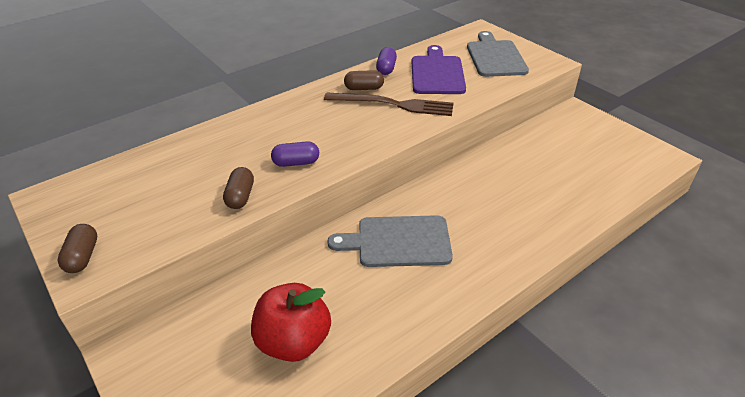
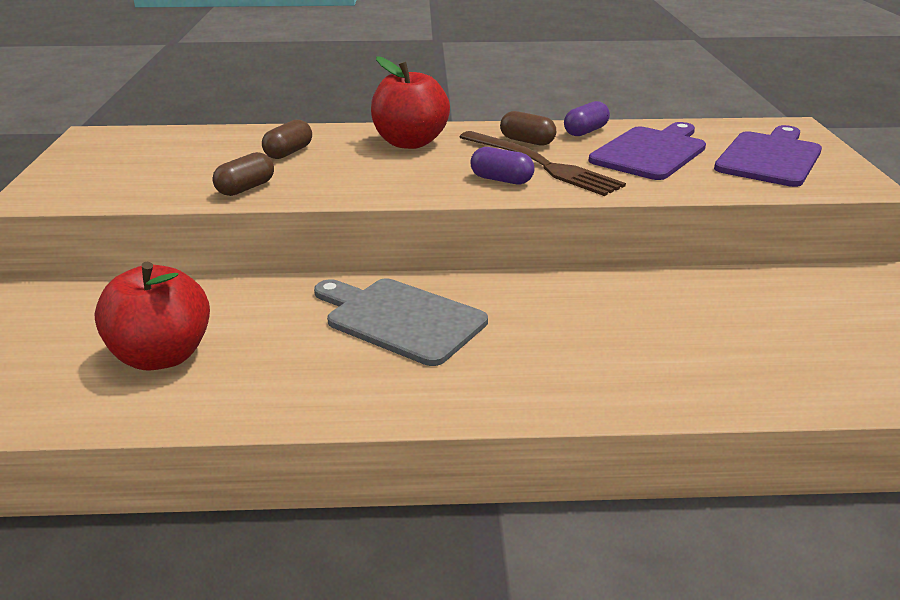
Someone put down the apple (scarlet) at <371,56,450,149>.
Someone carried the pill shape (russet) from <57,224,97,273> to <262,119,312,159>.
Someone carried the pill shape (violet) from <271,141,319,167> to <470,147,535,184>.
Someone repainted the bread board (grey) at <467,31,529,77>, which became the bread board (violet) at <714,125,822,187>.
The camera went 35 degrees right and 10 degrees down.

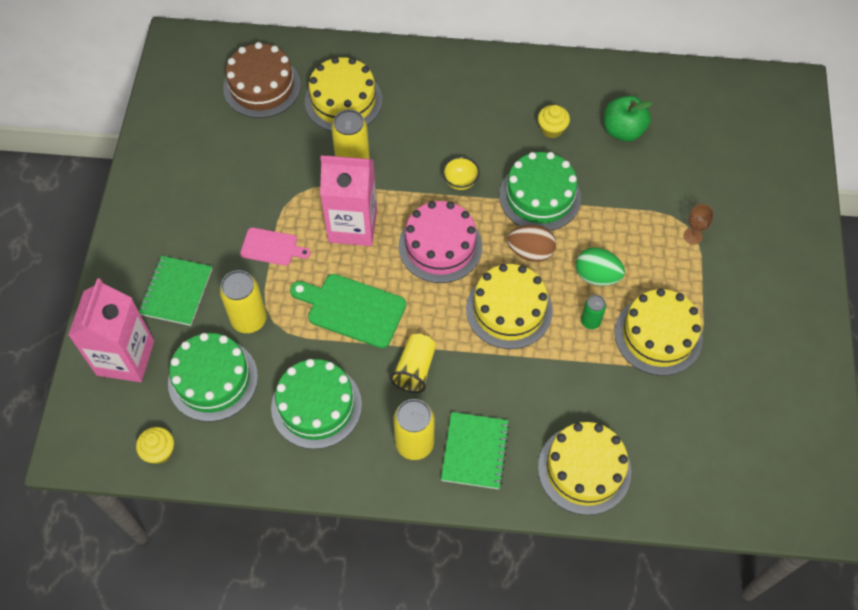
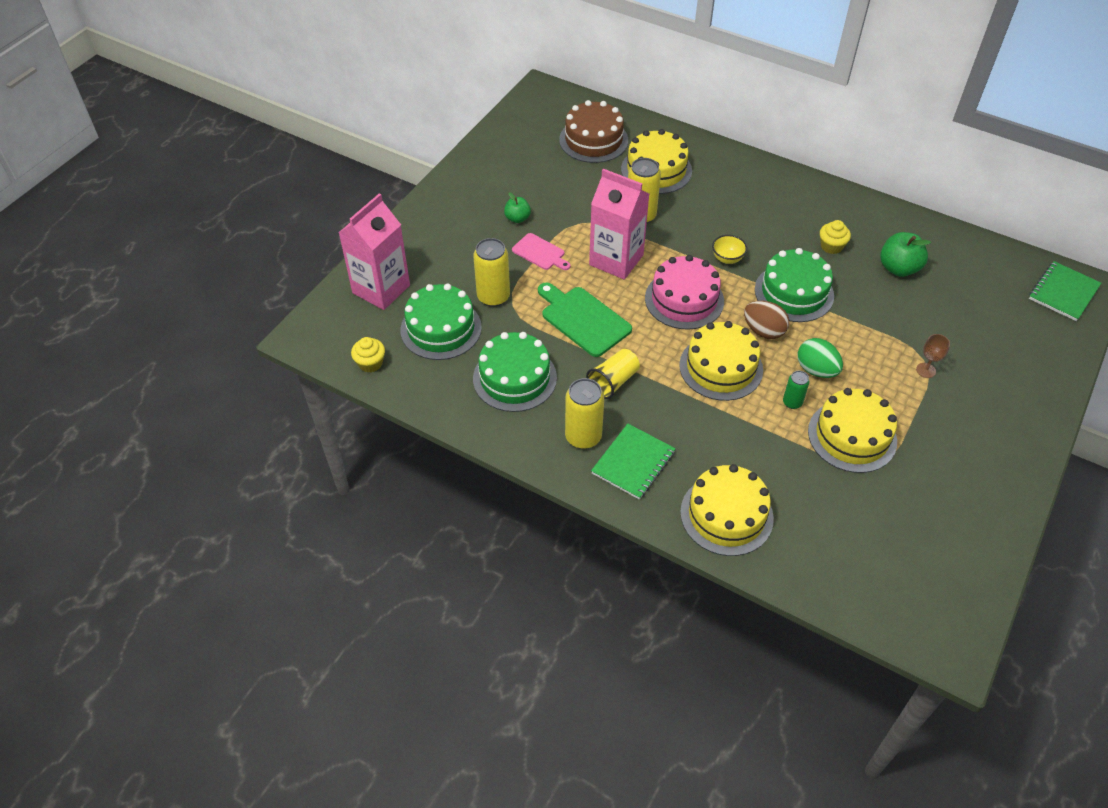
Someone put down the apple (green) at <504,192,531,223>.
Someone carried the notebook (green) from <139,256,212,326> to <1029,261,1101,321>.
The camera went 25 degrees right and 10 degrees down.

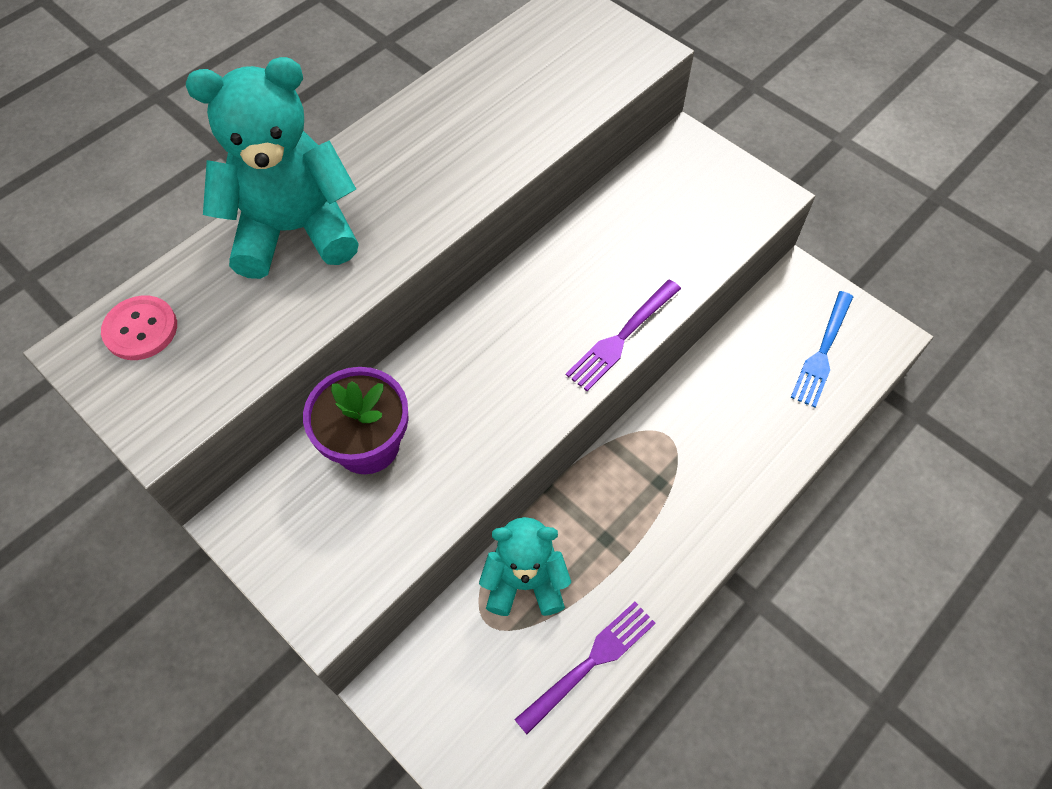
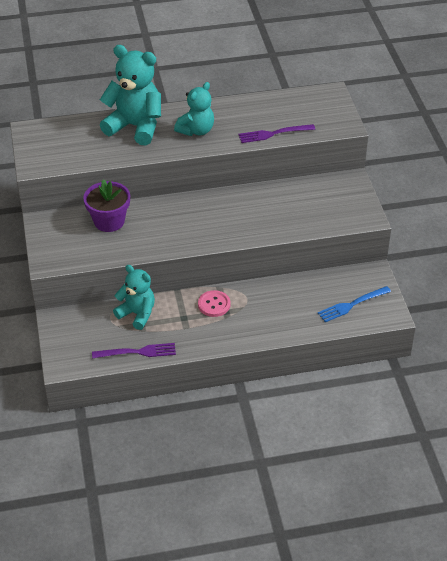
Someone put down the teddy (turquoise) at <174,82,214,136>.
Someone carried the button (pink) from <101,295,177,360> to <198,290,230,317>.
Someone carried the dinner fork (violet) from <566,280,681,391> to <238,124,315,143>.
The camera went 35 degrees right and 15 degrees down.

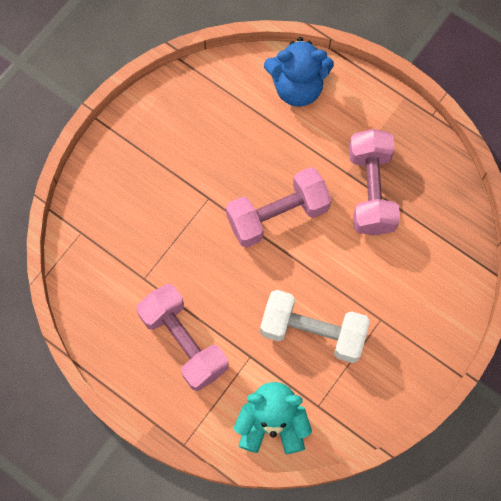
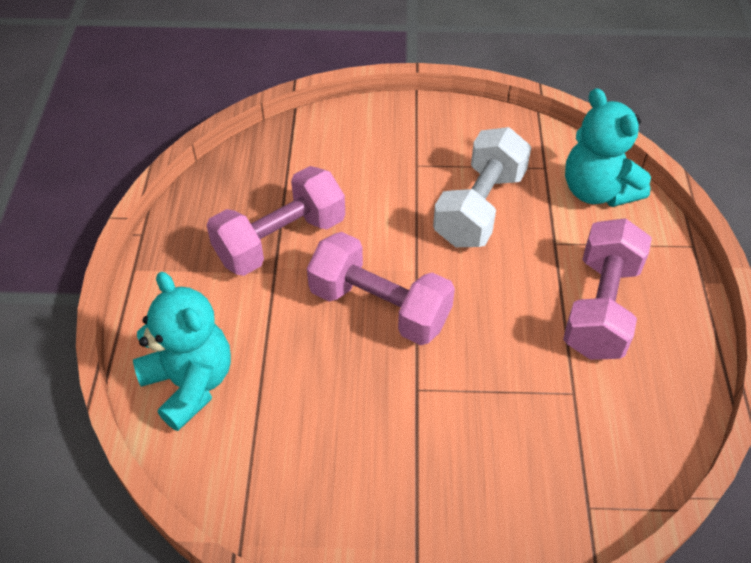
Someone repainted the teddy (cobalt) at <264,37,334,107>, which became the teddy (turquoise) at <133,272,231,431>.
Someone rotated the free weight (snow-white) at <260,290,370,363> by 45 degrees clockwise.
The camera went 125 degrees left and 20 degrees down.

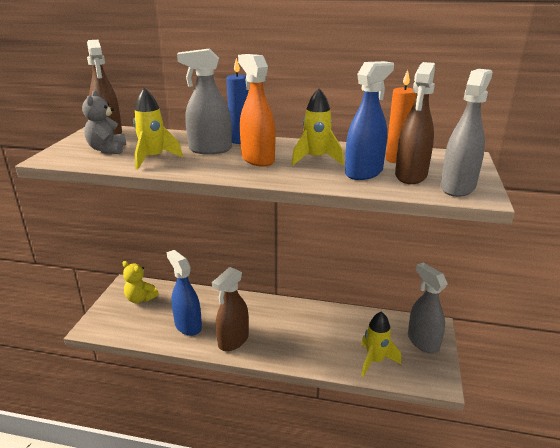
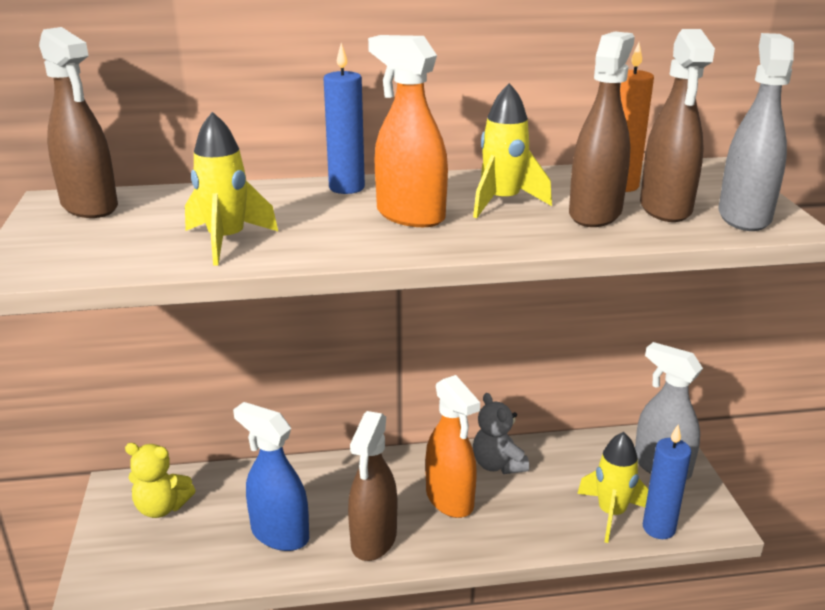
Someone took away the spray cleaner (grey) at <177,48,232,154>.
Someone put down the spray cleaner (orange) at <425,375,480,518>.
Someone put down the pillar candle (cobalt) at <643,425,691,539>.
Someone carried the teddy (grey) from <82,90,126,154> to <473,393,529,474>.
Someone repainted the spray cleaner (cobalt) at <345,61,394,180>, which became the spray cleaner (russet) at <569,32,635,227>.
The camera went 20 degrees left and 0 degrees up.

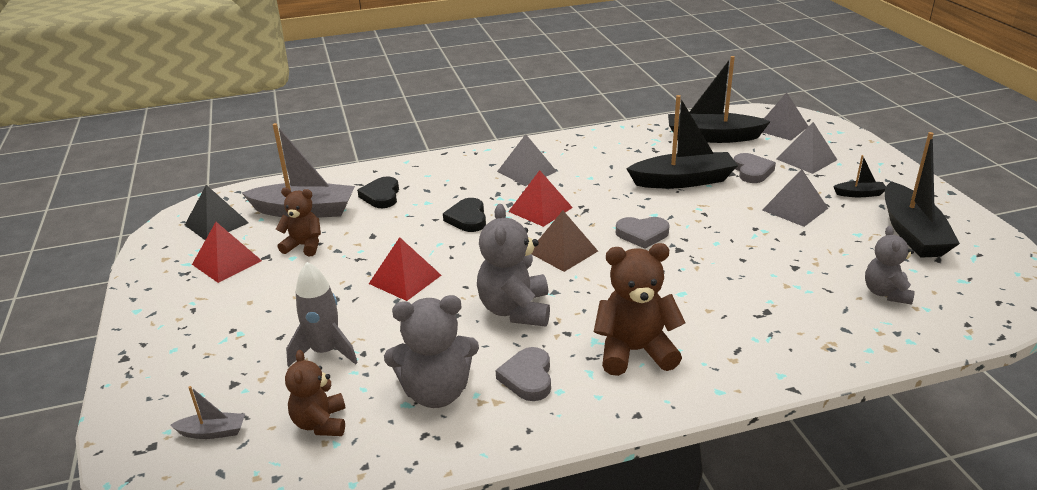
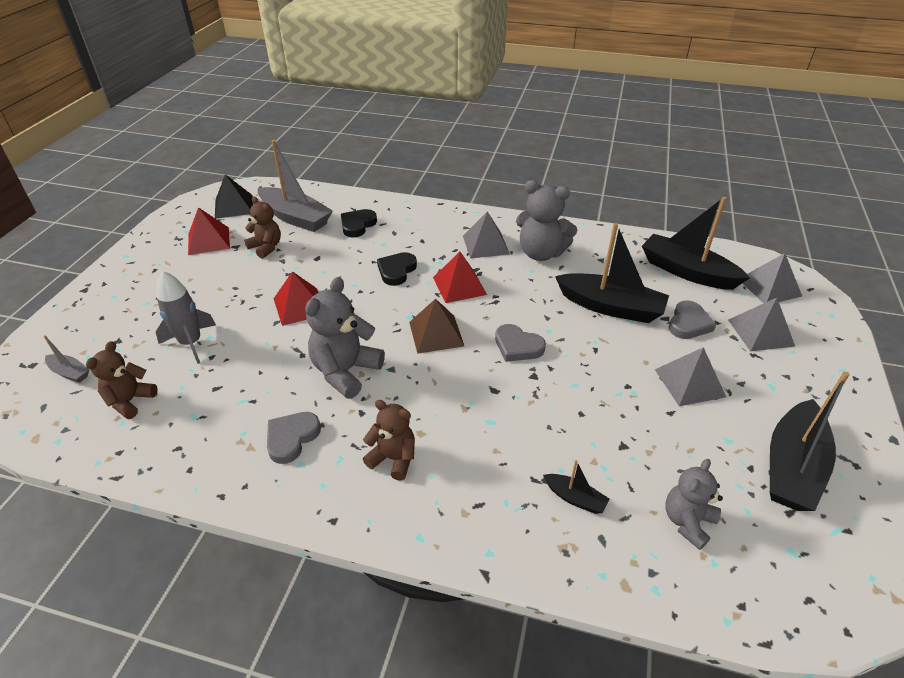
Someone carried the teddy (grey) from <384,295,479,408> to <516,180,577,261>.
Someone carried the sailboat (ebony) from <833,155,886,197> to <543,460,609,514>.
Someone scaled the teddy (russet) at <594,243,685,376> by 0.64.
The camera went 30 degrees right and 10 degrees up.

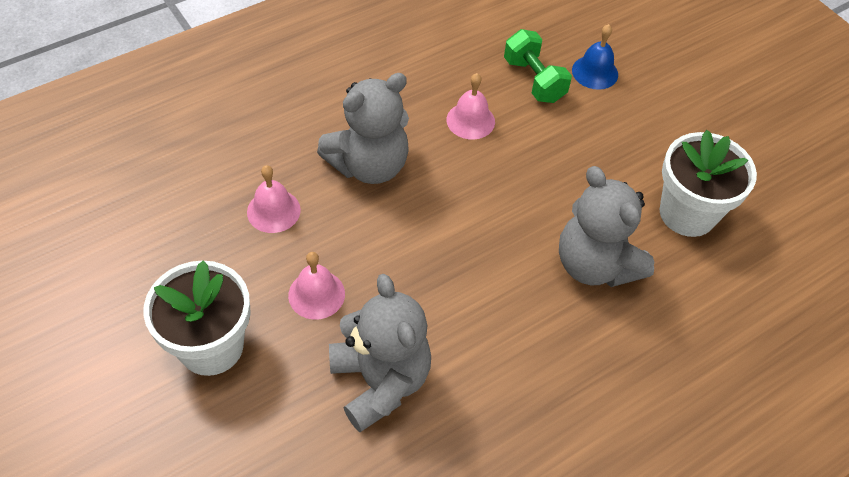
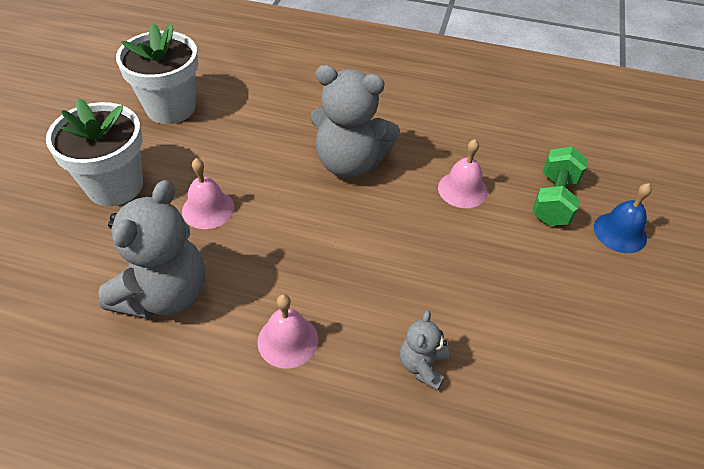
Someone carried the school bell (pink) from <247,165,301,233> to <257,294,318,368>.
Someone carried the potted plant (snow-white) from <659,130,757,237> to <116,23,198,124>.
Someone scaled the teddy (grey) at <559,166,654,287> by 0.49.
The camera went 50 degrees right and 5 degrees down.

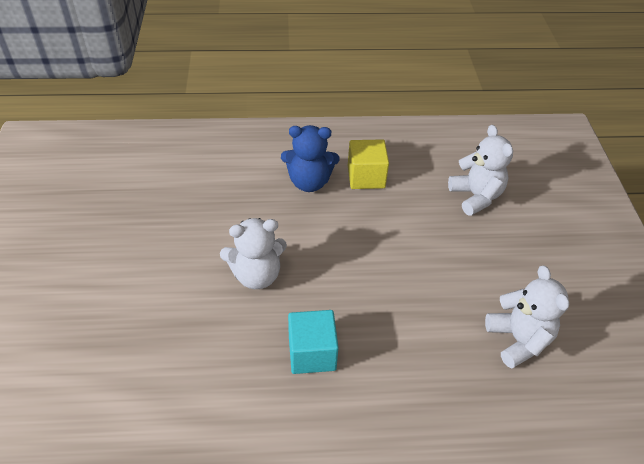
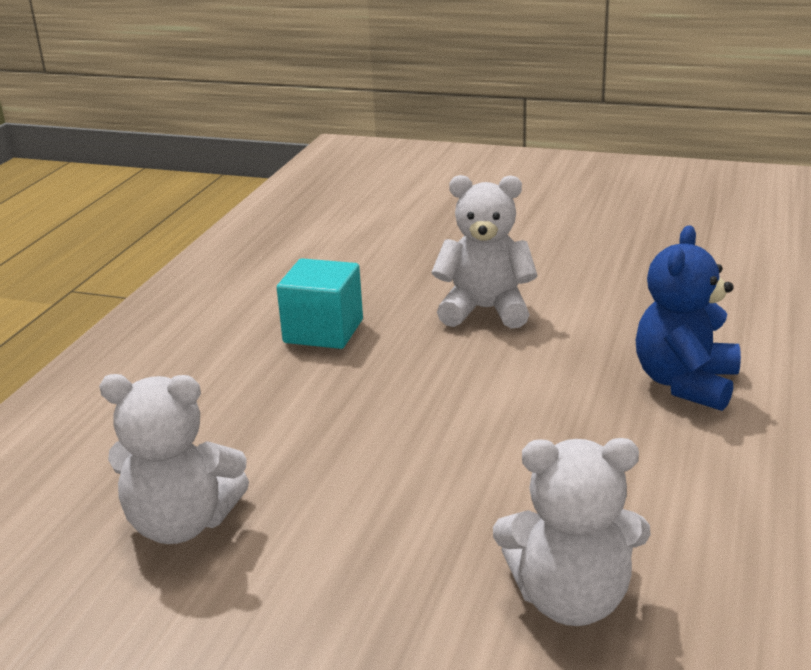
Someone took away the solid cube (bright yellow) at <348,139,389,189>.
Someone rotated the teddy (snow-white) at <220,218,287,289> by 90 degrees clockwise.
The camera went 115 degrees right and 20 degrees down.

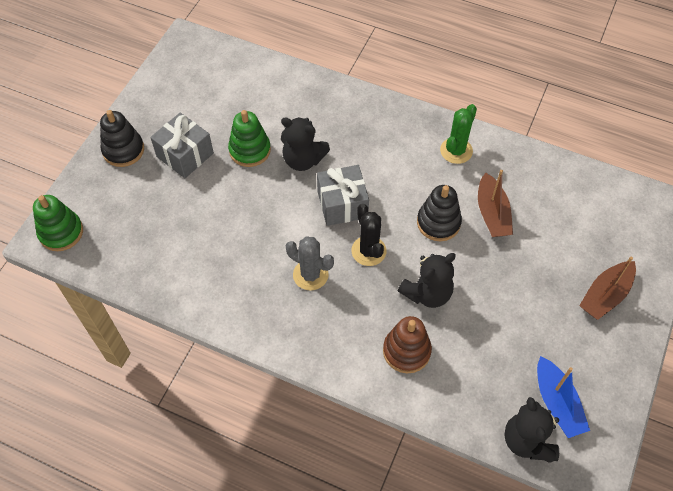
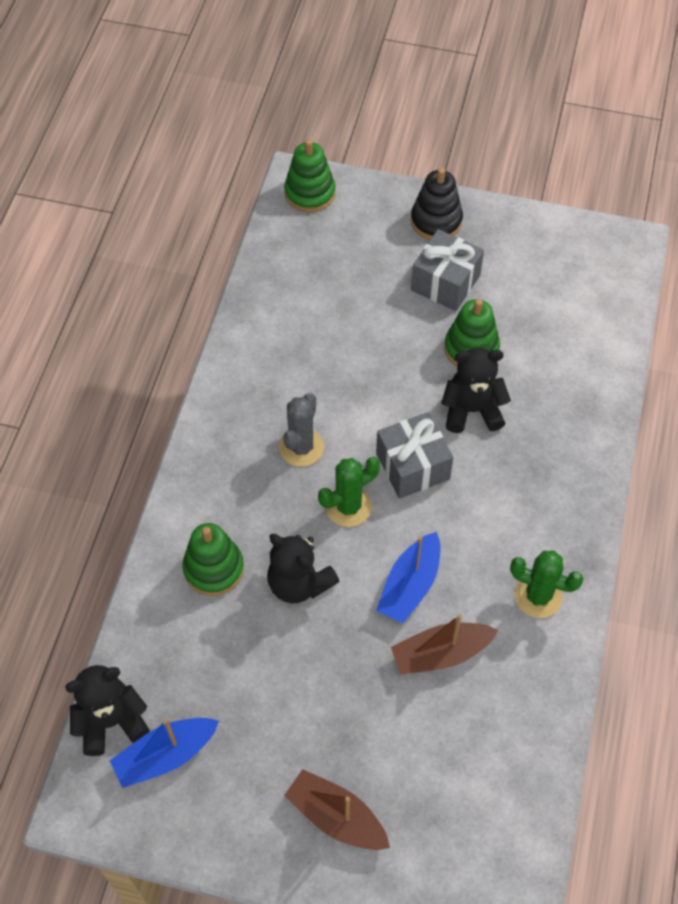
Someone swapped the ring stacker (ebony) at <417,185,462,241> for the sailboat (cobalt) at <376,532,440,624>.
Someone repainted the saguaro cactus (ebony) at <351,204,386,266>, which became the saguaro cactus (green) at <318,457,380,527>.
Someone repainted the ring stacker (russet) at <383,316,432,373>, which became the ring stacker (green) at <183,523,244,596>.
Someone rotated the teddy (ebony) at <281,117,330,171> by 75 degrees clockwise.
The camera went 80 degrees right and 0 degrees up.

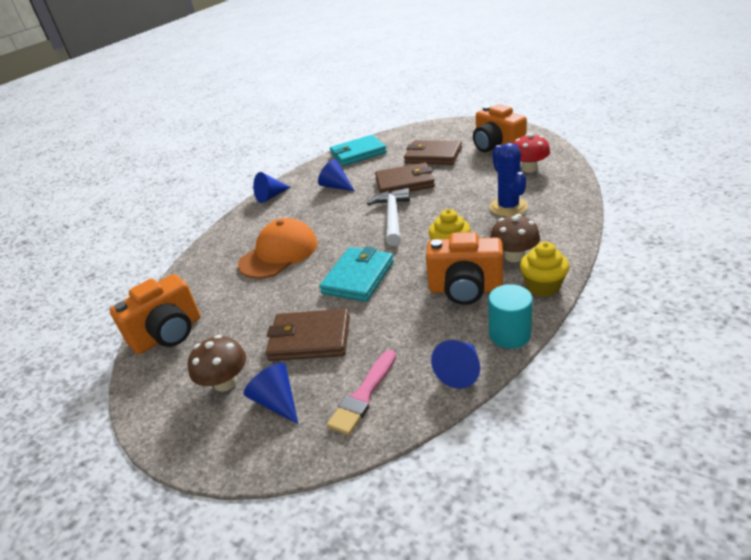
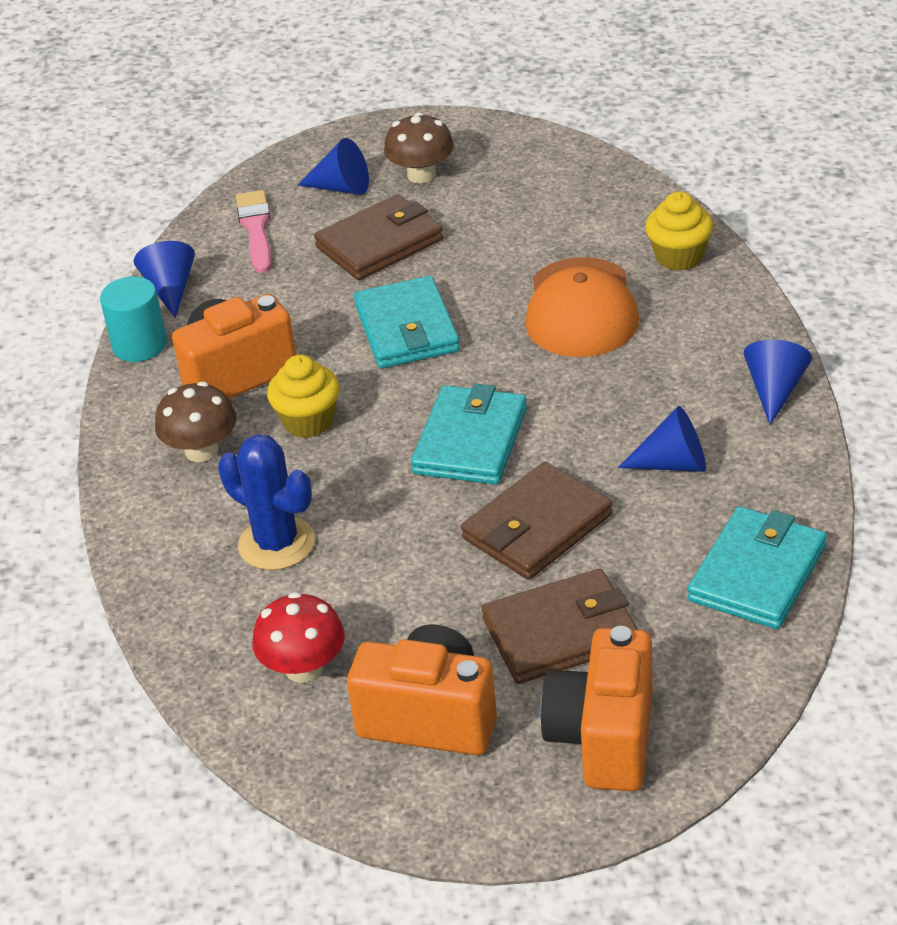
Someone carried the photo camera (orange) from <110,274,200,354> to <540,626,653,791>.
Someone carried the cupcake (bright yellow) from <520,242,569,297> to <645,191,713,271>.
Someone swapped the claw hammer (snow-white) at <367,188,410,246> for the wallet (turquoise) at <411,384,527,485>.
The camera went 140 degrees right and 5 degrees up.

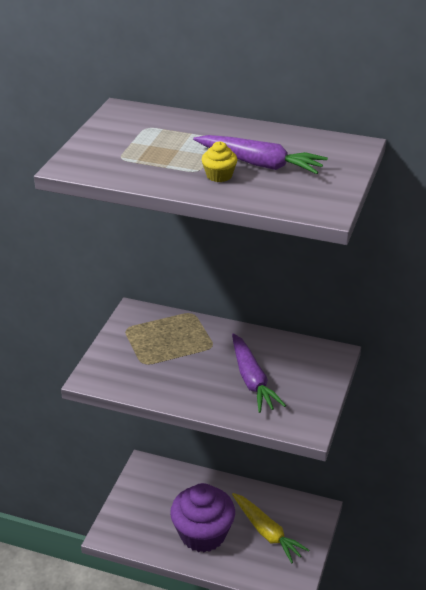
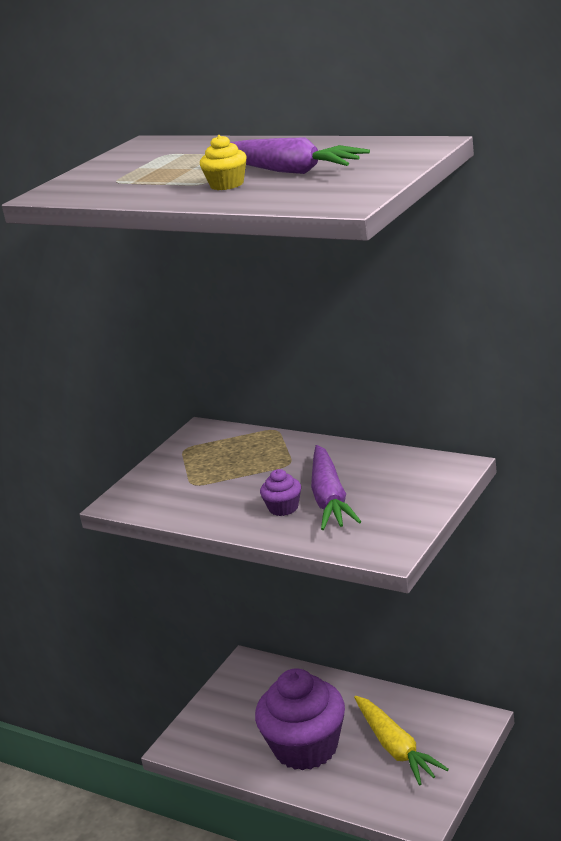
Someone put down the cupcake (violet) at <260,469,301,516>.
The camera went 15 degrees right and 10 degrees down.

